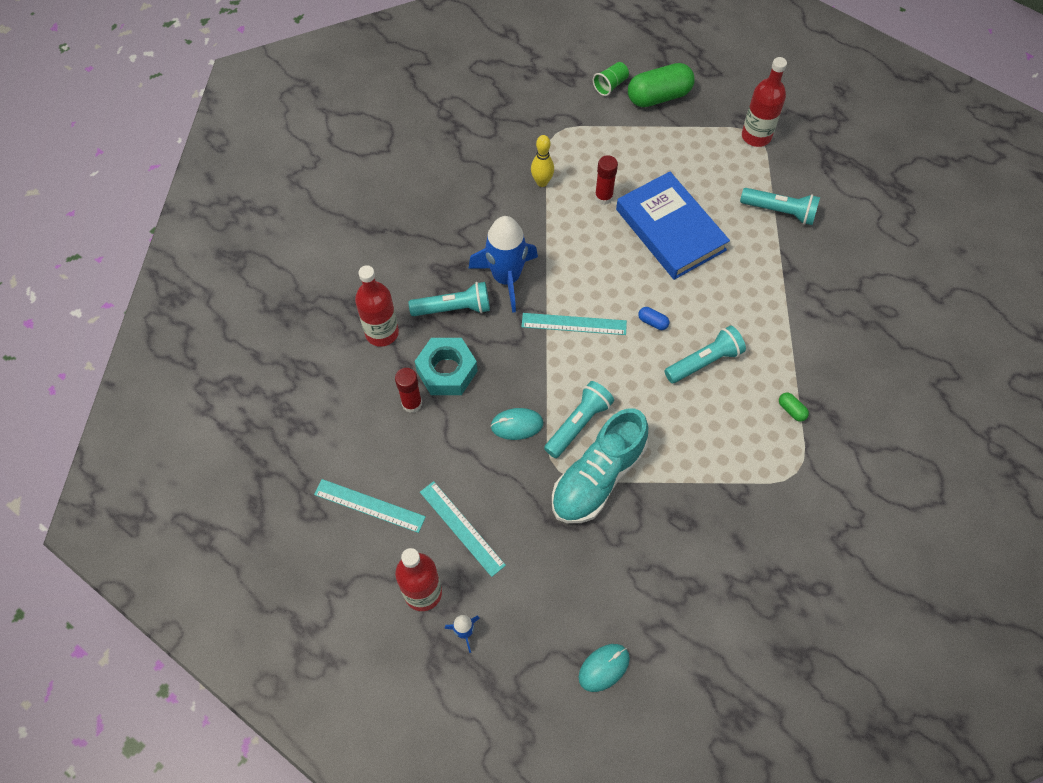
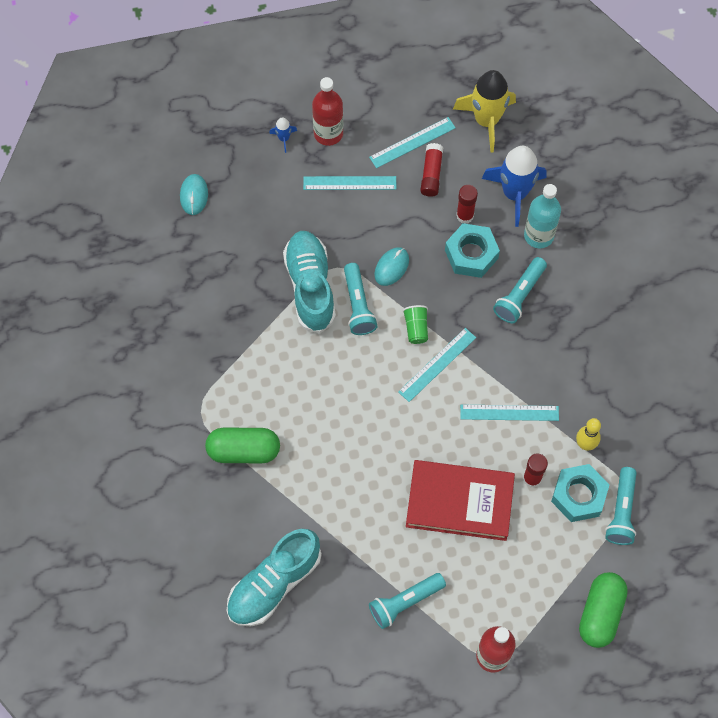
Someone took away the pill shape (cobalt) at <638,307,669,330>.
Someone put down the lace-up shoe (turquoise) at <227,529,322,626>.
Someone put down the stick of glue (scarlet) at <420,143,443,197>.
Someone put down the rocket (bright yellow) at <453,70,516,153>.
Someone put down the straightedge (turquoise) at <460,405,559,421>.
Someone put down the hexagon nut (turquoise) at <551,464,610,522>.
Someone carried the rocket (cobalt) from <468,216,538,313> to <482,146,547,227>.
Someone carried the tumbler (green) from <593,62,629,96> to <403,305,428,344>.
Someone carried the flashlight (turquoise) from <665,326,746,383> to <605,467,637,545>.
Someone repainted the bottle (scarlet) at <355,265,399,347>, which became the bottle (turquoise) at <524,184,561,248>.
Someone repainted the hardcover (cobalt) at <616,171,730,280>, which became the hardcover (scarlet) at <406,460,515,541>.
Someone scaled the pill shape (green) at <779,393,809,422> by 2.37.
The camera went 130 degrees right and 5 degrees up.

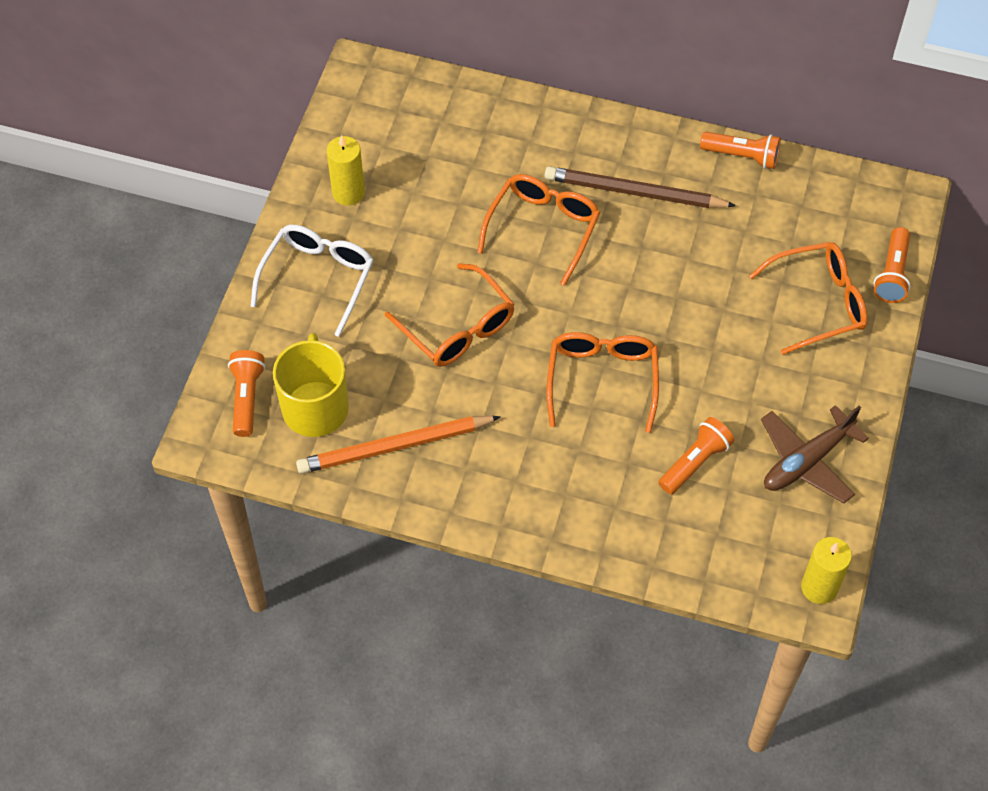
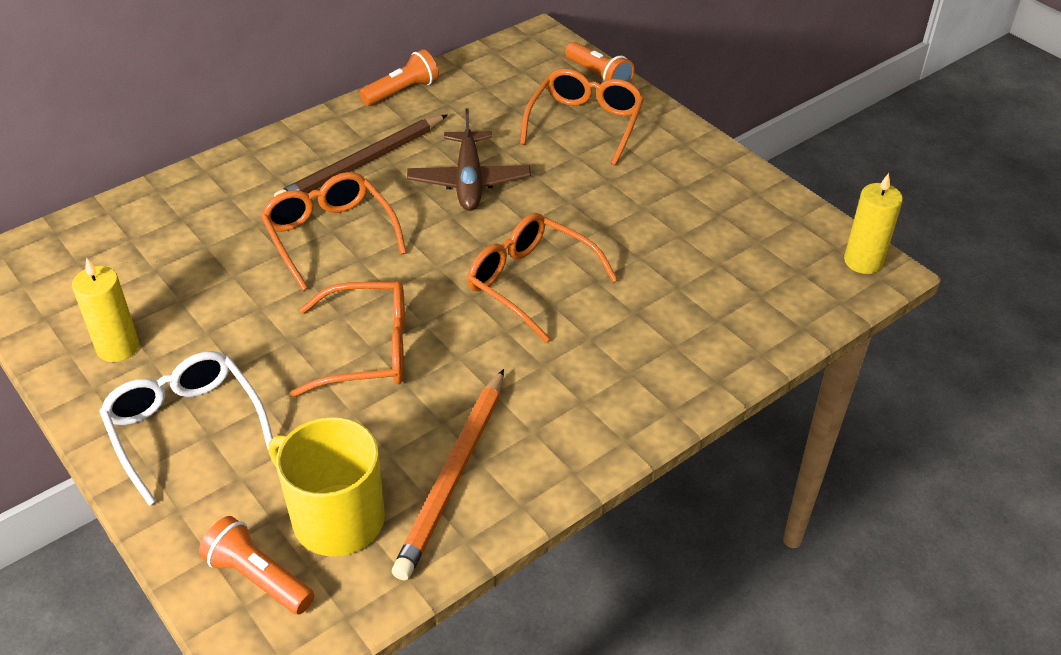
Someone took away the flashlight (orange) at <659,417,734,494>.
Someone carried the toy plane (russet) from <761,405,869,503> to <407,109,531,211>.
The camera went 55 degrees left and 15 degrees down.

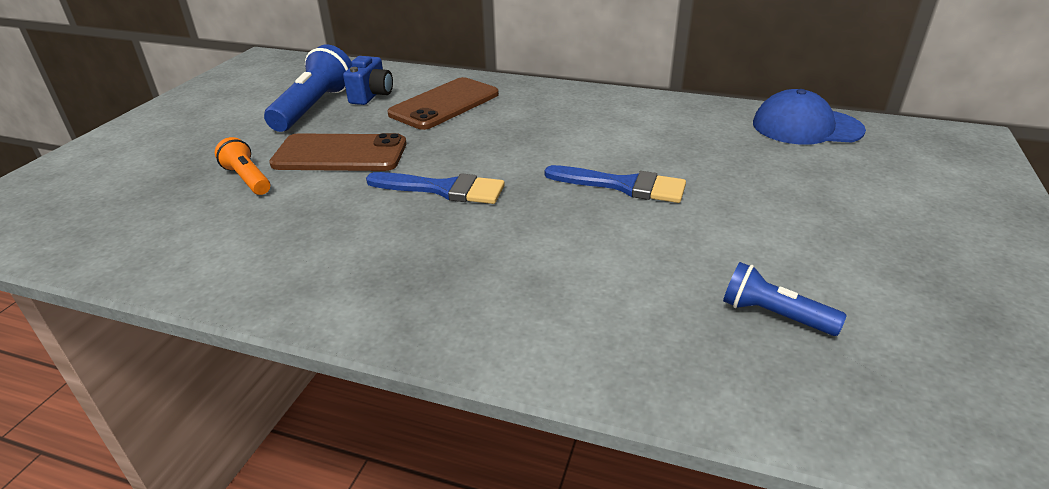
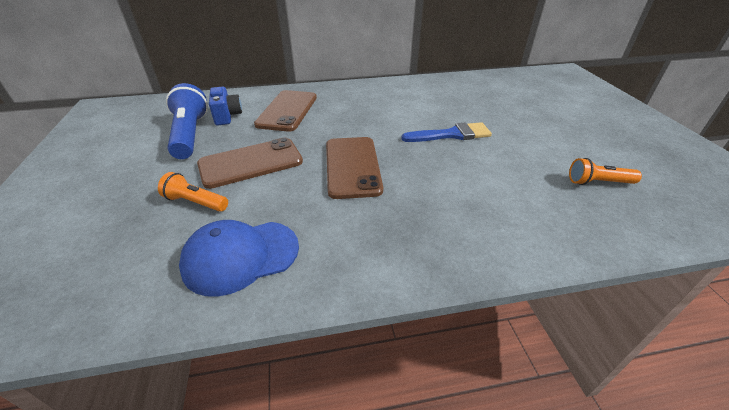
Someone carried the baseball cap (cobalt) from <753,89,866,145> to <179,220,299,297>.
Someone swapped the paint brush (cobalt) at <366,172,505,204> for the phone (russet) at <326,137,383,199>.
Someone repainted the flashlight (cobalt) at <723,262,847,336>, which became the flashlight (orange) at <569,158,642,185>.
The camera went 30 degrees left and 5 degrees up.

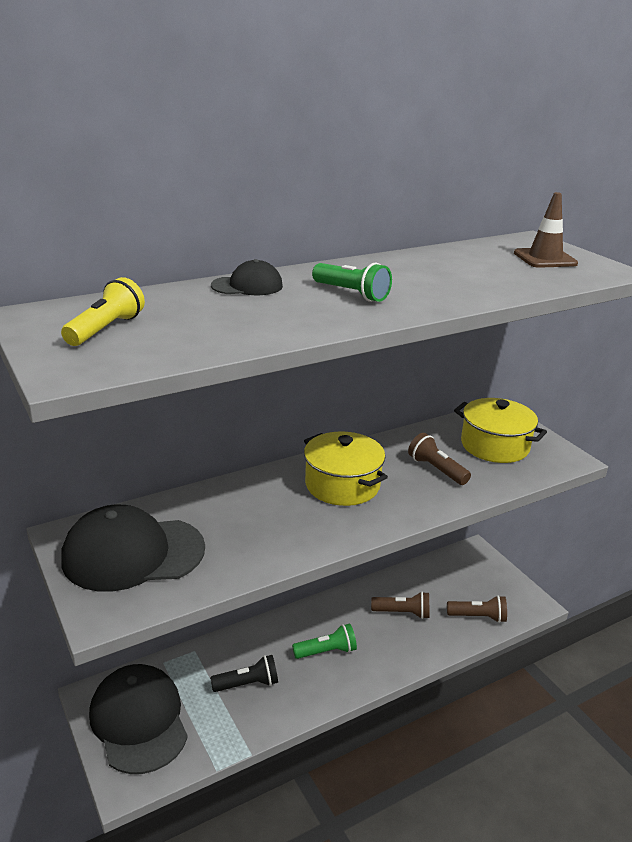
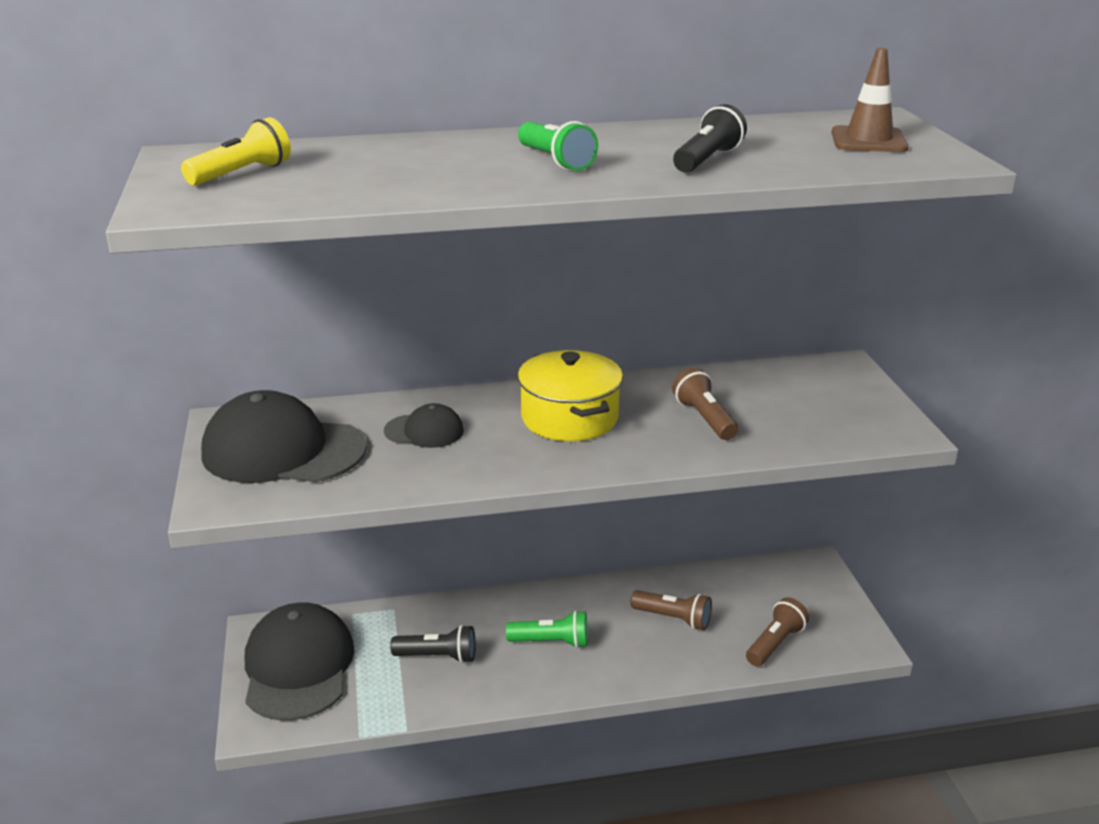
Someone took away the cooking pot (bright yellow) at <454,398,547,463>.
Someone put down the flashlight (ebony) at <673,104,747,173>.
Someone carried the baseball cap (ebony) from <211,259,283,295> to <384,403,464,448>.
Someone rotated the flashlight (russet) at <447,595,507,623> by 75 degrees counterclockwise.
The camera went 20 degrees right and 0 degrees up.

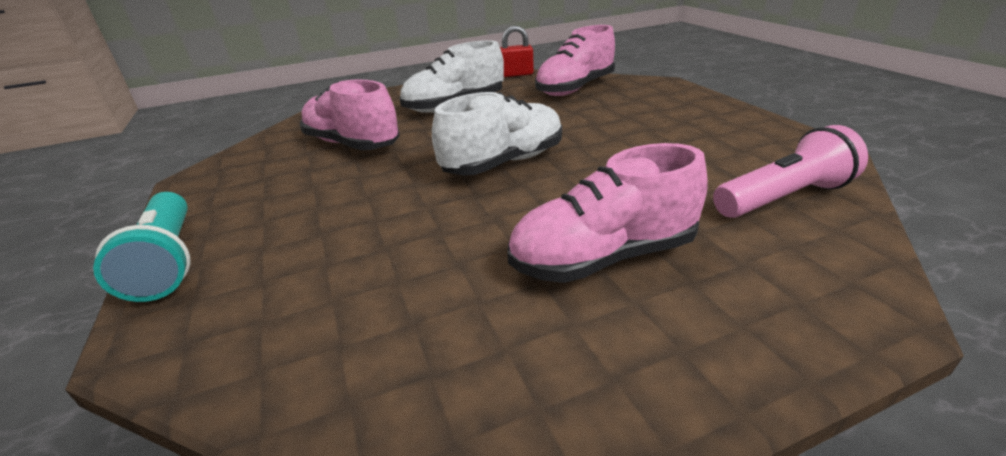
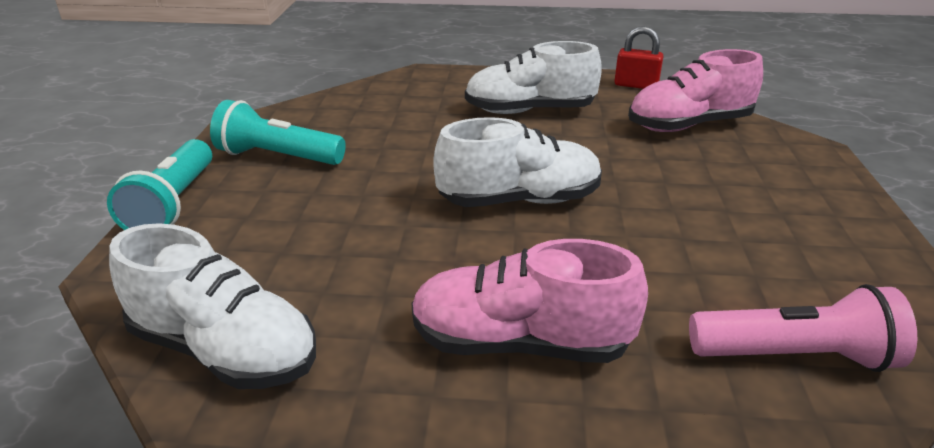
Someone took away the lace-up shoe (pink) at <300,79,400,150>.
Someone put down the lace-up shoe (snow-white) at <109,223,316,389>.
Someone put down the flashlight (turquoise) at <210,100,346,165>.
The camera went 25 degrees right and 0 degrees up.

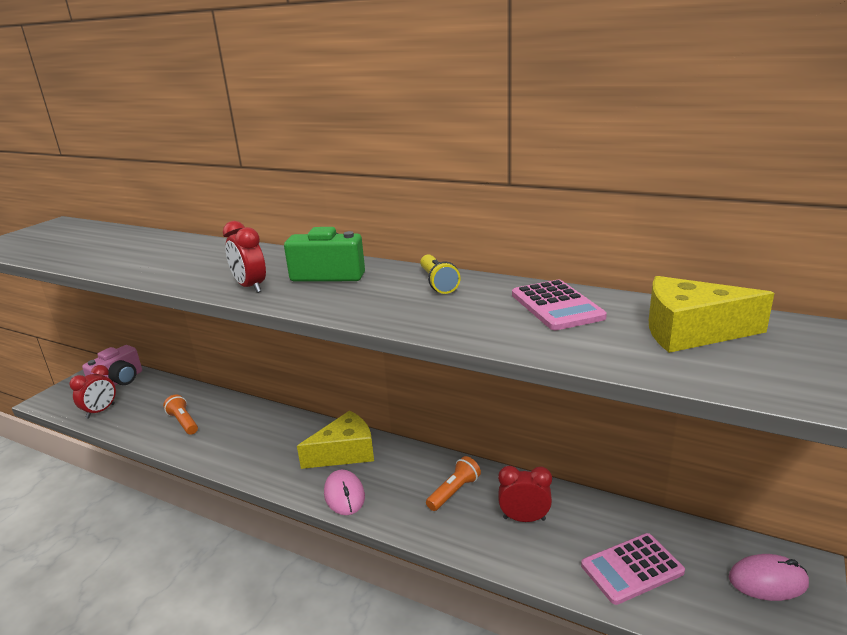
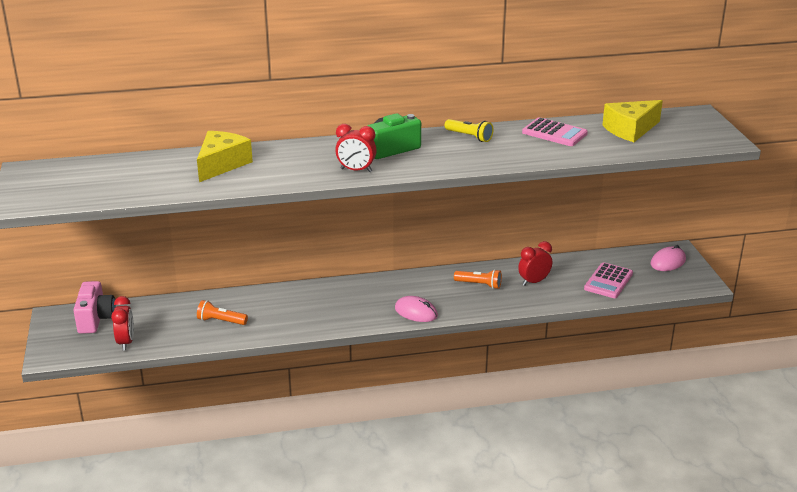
Someone carried the cheese wedge (bright yellow) from <297,411,374,469> to <197,131,253,182>.
Someone rotated the flashlight (orange) at <426,456,481,511> by 105 degrees clockwise.
The camera went 40 degrees left and 5 degrees up.

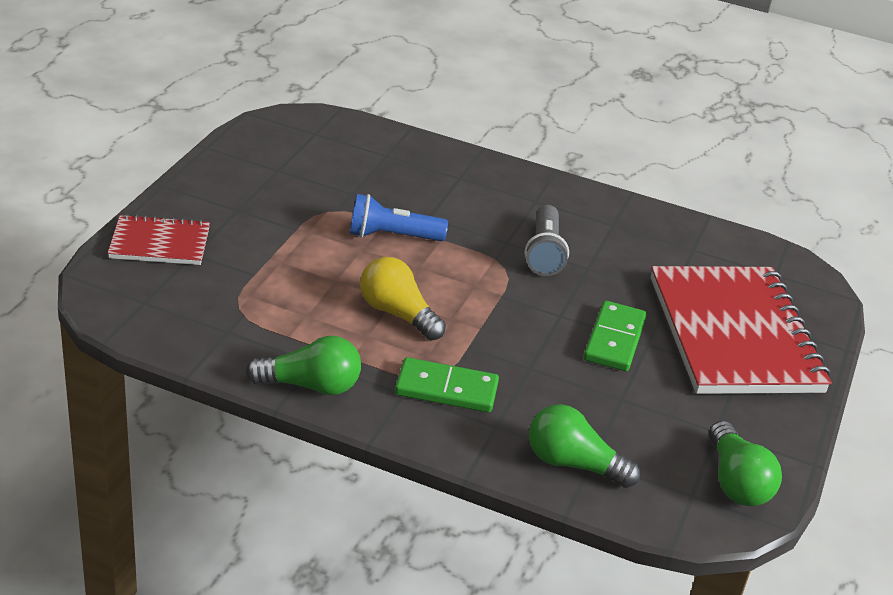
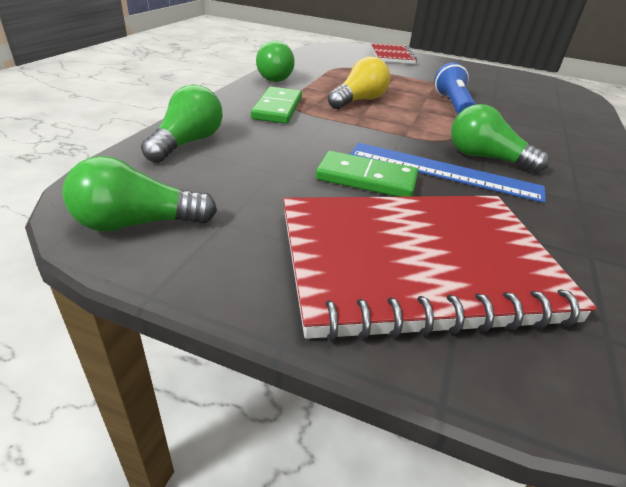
Someone put down the straightedge (cobalt) at <350,143,546,203>.
Someone swapped the flashlight (grey) at <525,205,569,276> for the light bulb (green) at <451,104,549,173>.
The camera went 90 degrees right and 0 degrees up.

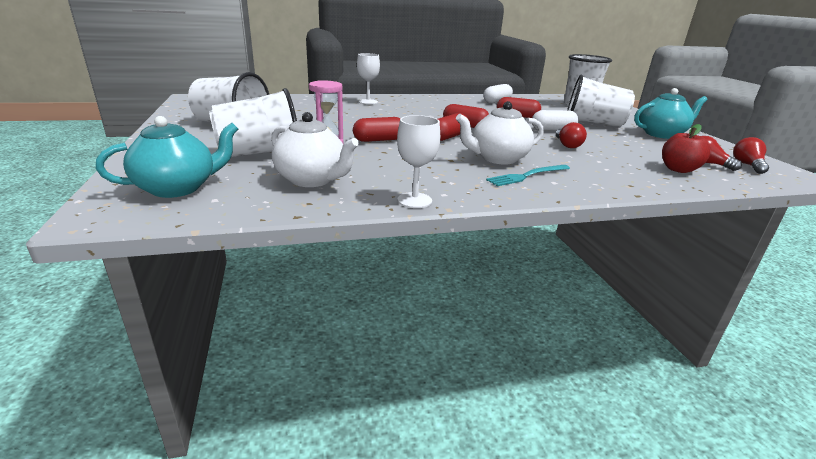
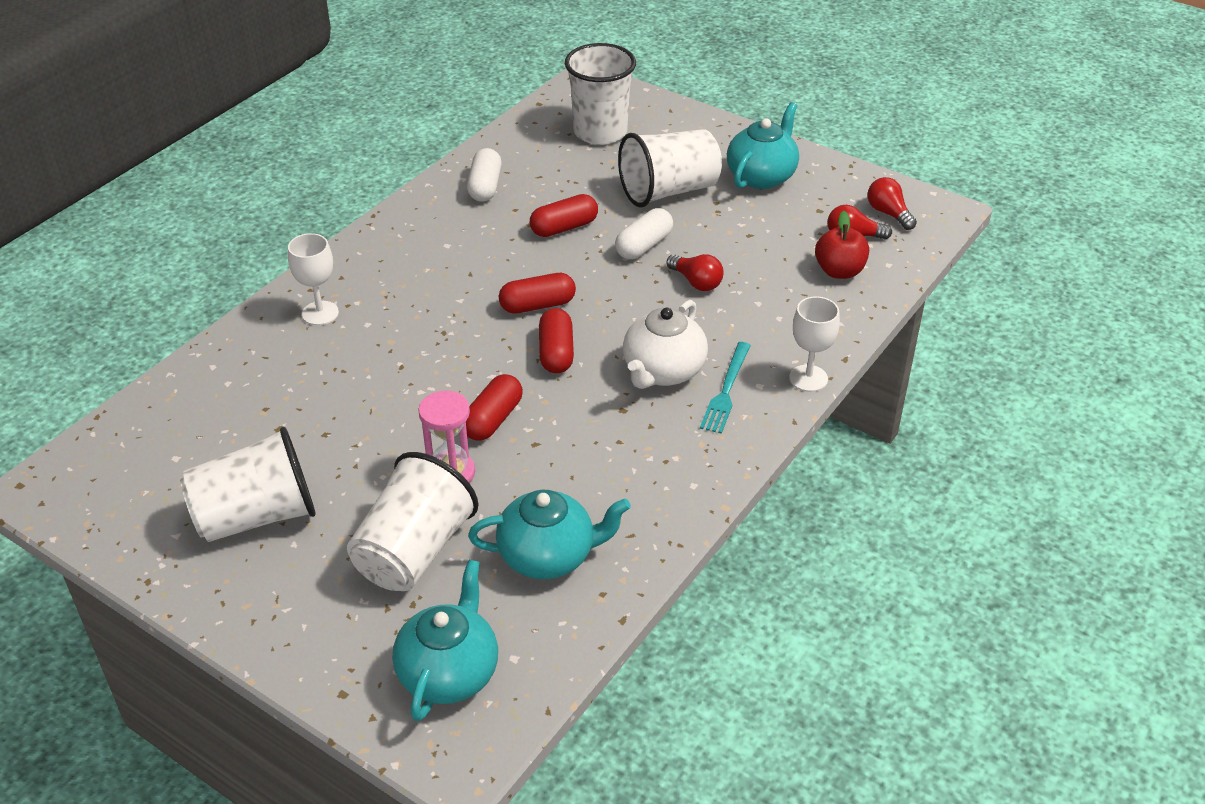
Someone carried the wine glass (snow-white) from <397,115,440,208> to <789,296,840,392>.
Someone repainted the teapot (snow-white) at <271,112,359,187>, which became the teapot (turquoise) at <468,490,631,579>.
The camera went 40 degrees left and 15 degrees up.

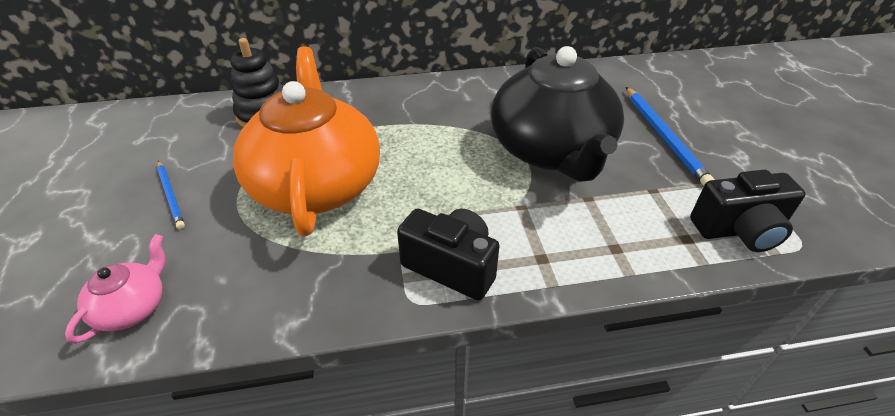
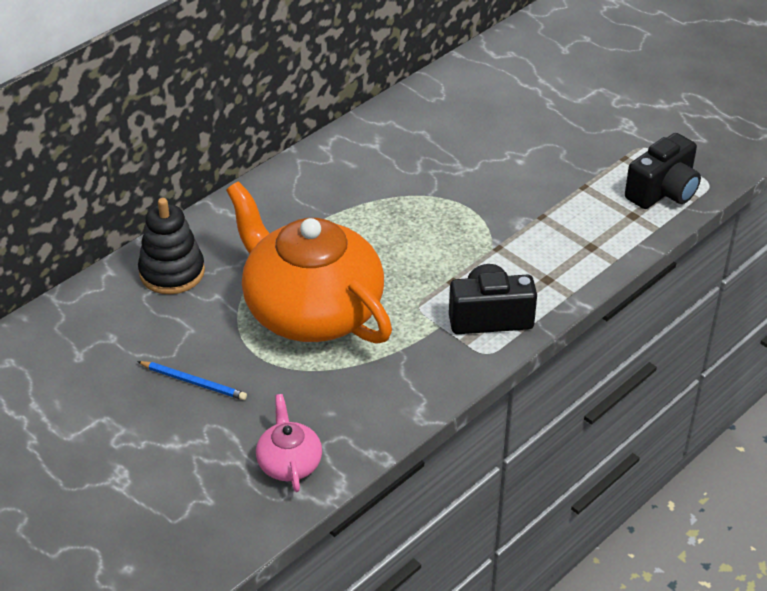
Someone took away the teapot (ebony) at <491,46,624,182>.
Someone took away the pencil (cobalt) at <626,87,715,186>.
The camera went 35 degrees left and 0 degrees up.

